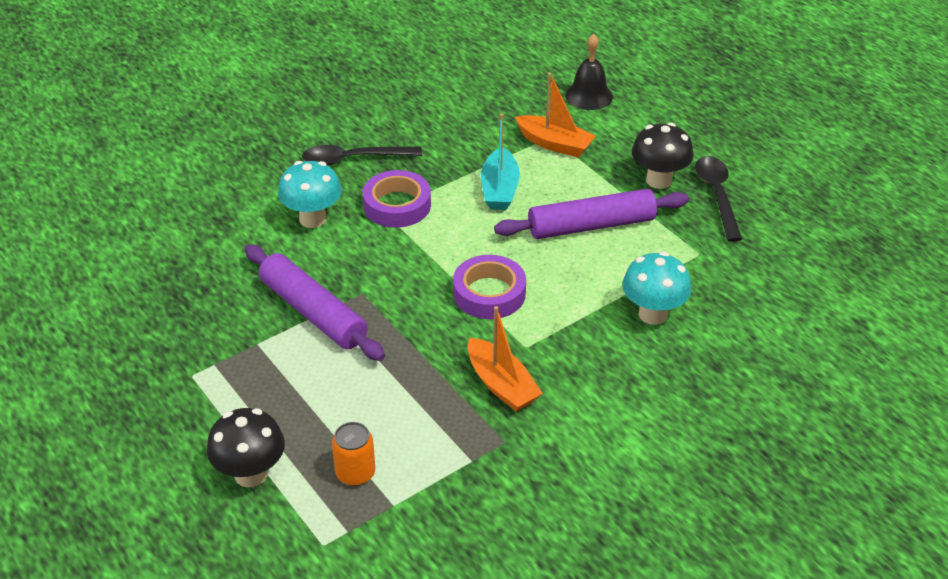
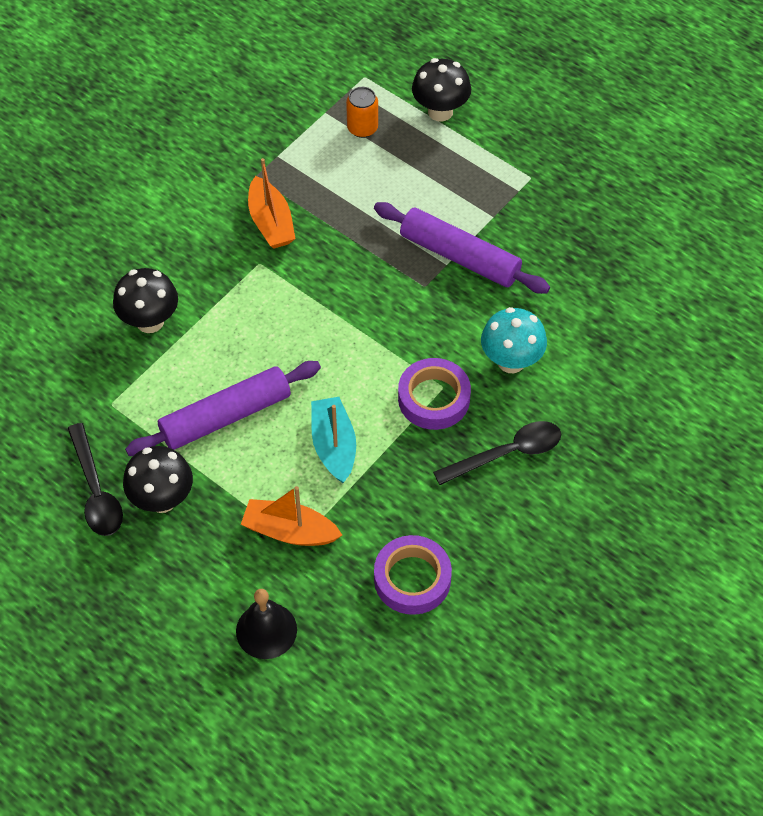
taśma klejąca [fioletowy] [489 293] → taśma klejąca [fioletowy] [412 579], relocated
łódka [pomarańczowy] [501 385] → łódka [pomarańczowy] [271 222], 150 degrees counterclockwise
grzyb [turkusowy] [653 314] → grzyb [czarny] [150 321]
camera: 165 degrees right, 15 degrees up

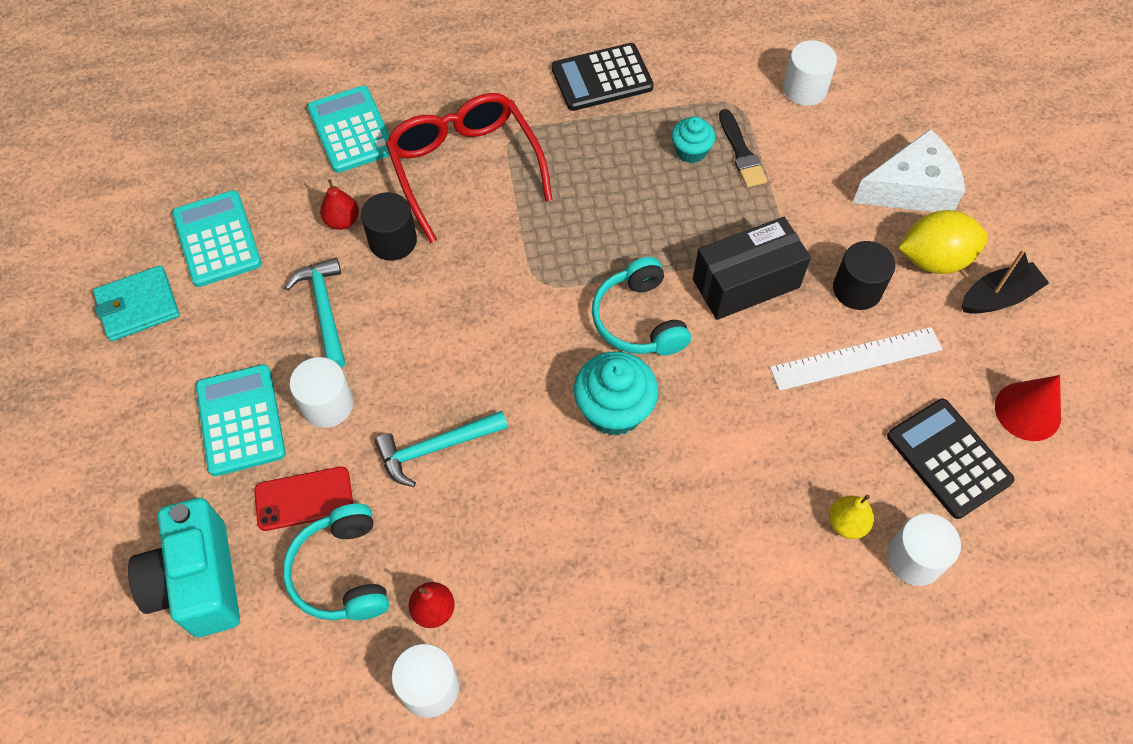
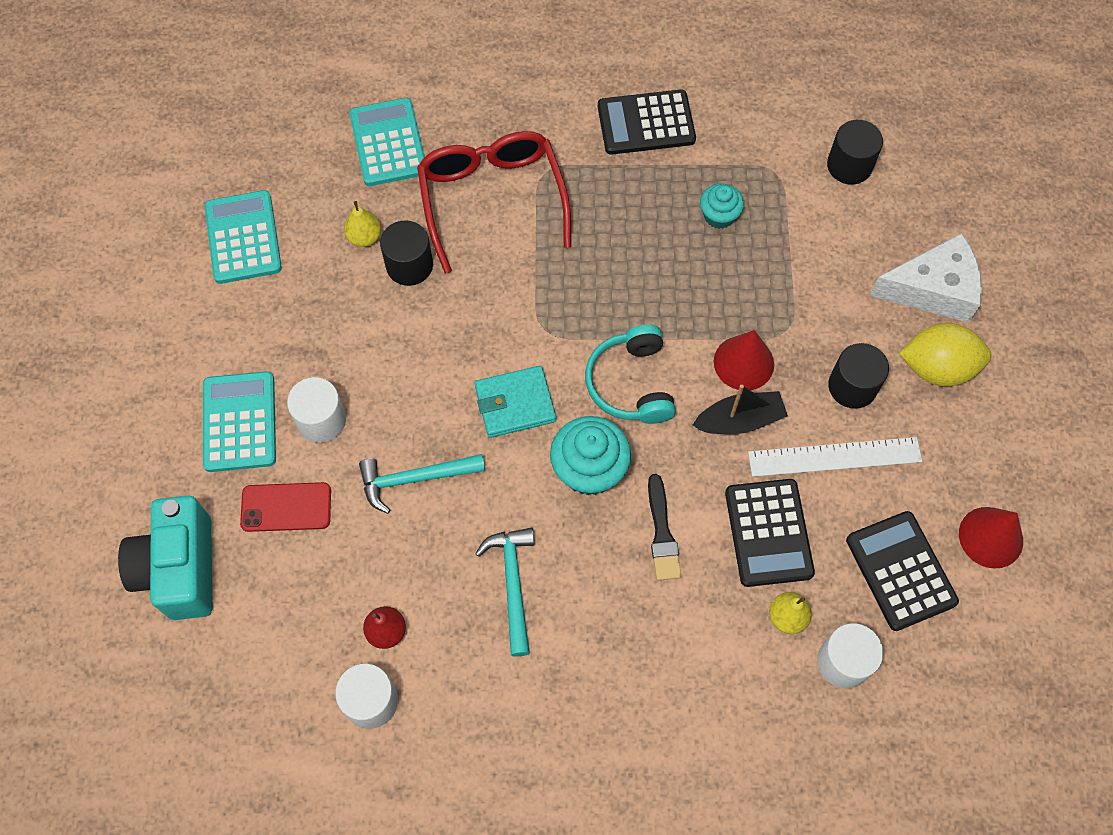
portfel [turkusowy] [138 306] → portfel [turkusowy] [515 403], relocated
słuchawki [turkusowy] [342 572] → -
młotek [turkusowy] [325 310] → młotek [turkusowy] [513 584], relocated
gruszka [czerwony] [342 221] → gruszka [żółty] [364 237]
pudełko [czarny] [746 283] → stożek [czerwony] [743 363]
pędzel [czarny] [741 153] → pędzel [czarny] [662 533], relocated
walec [biały] [804 89] → walec [czarny] [849 165]
łódka [czarny] [998 297] → łódka [czarny] [739 420], relocated
- → kalkulator [czarny] [768 533]
camera: 10 degrees right, 5 degrees up

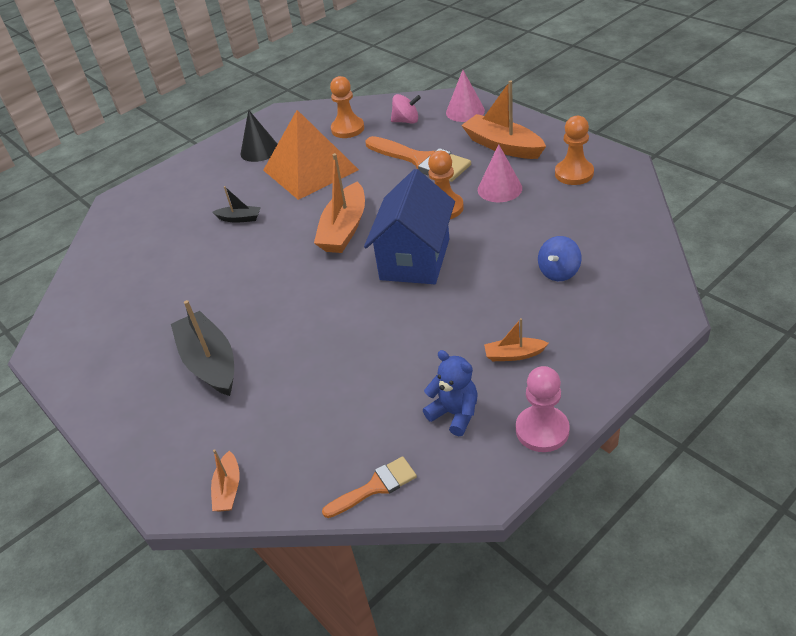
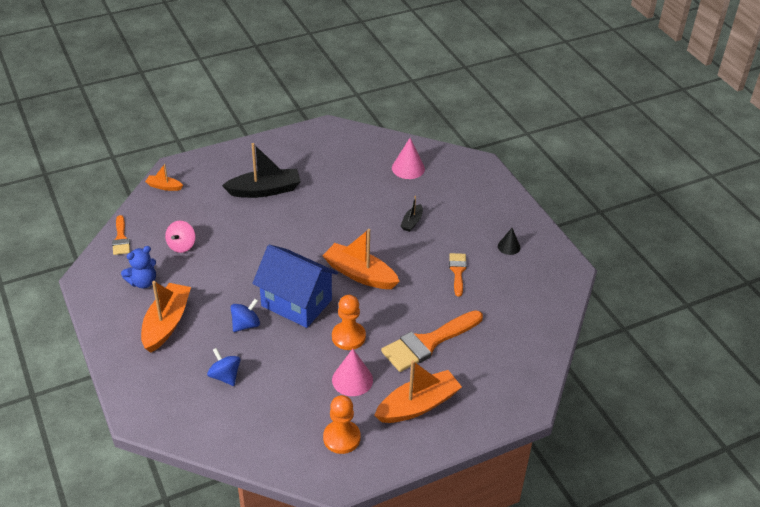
stożek [czarny] [259 150] → stożek [czarny] [509 246], x0.63
piramida [pomarańczowy] [310 170] → pędzel [pomarańczowy] [457 271]
pionek [pomarańczowy] [347 129] → -
bączek [różowy] [406 121] → bączek [różowy] [182 245], relocated
stożek [różowy] [465 111] → stożek [różowy] [408 168], relocated
łódka [pomarańczowy] [514 355] → łódka [pomarańczowy] [166 323], x1.99
pionek [różowy] [542 430] → -
- → bączek [niebieski] [246 325]
camera: 100 degrees right, 0 degrees up

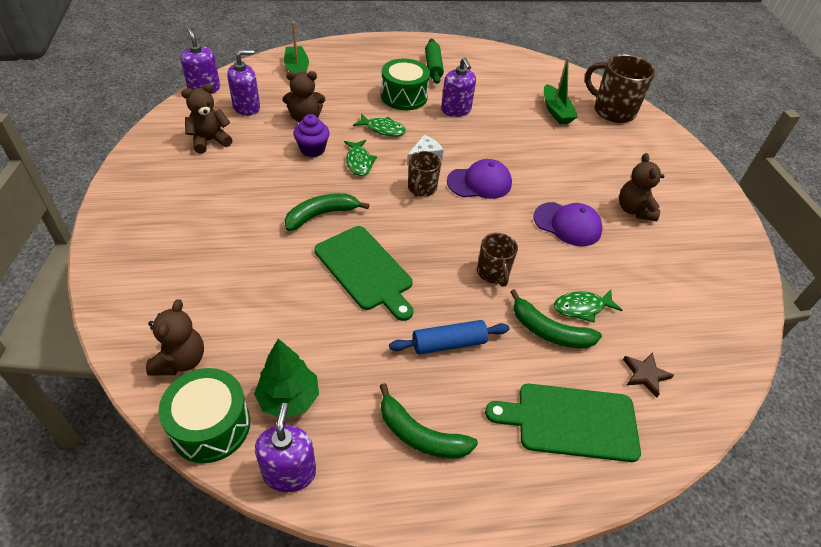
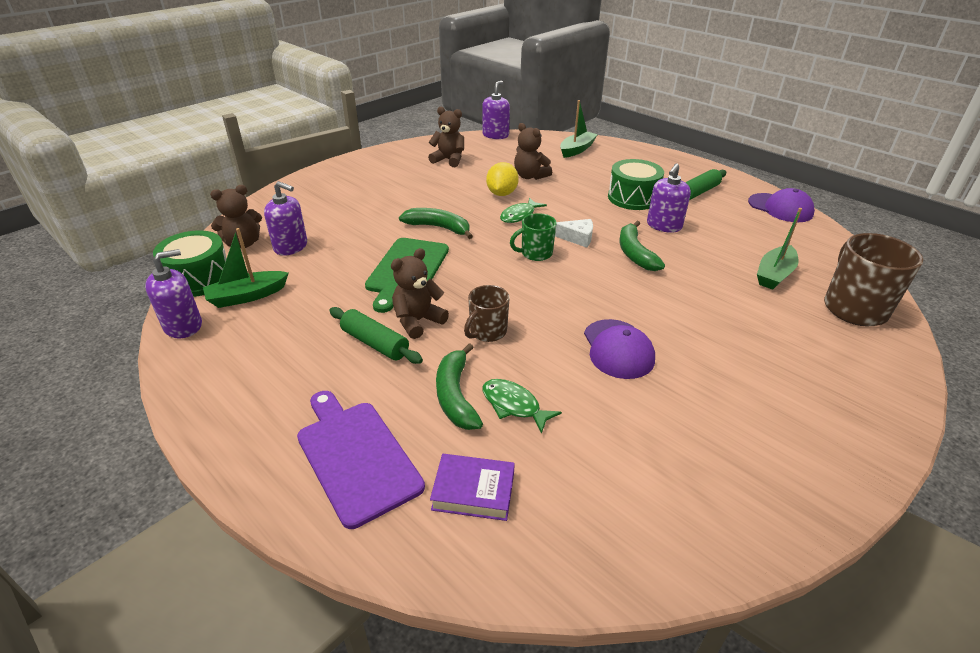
dozownik mydła [fioletowy] [246 107] → dozownik mydła [fioletowy] [291 247], relocated
drzewko [zielony] [288 399] → łódka [zielony] [247 296]
muffinka [fioletowy] [312 149] → cytryna [żółty] [502 194]
ryba [zielony] [383 129] → -
banan [zielony] [420 435] → banan [zielony] [635 253], relocated
wałek do ciasta [niebieski] [449 343] → wałek do ciasta [zielony] [375 343]
kubek [brązowy] [421 188] → kubek [zielony] [535 253]
czapka [fioletowy] [479 182] → czapka [fioletowy] [780 208], relocated
deska do krojenia [zielony] [570 421] → deska do krojenia [fioletowy] [356 456]
miś [brązowy] [634 210] → miś [brązowy] [418 321], relocated
gwiazda [brązowy] [645 375] → książka [fioletowy] [473 491]
camera: 55 degrees right, 10 degrees down

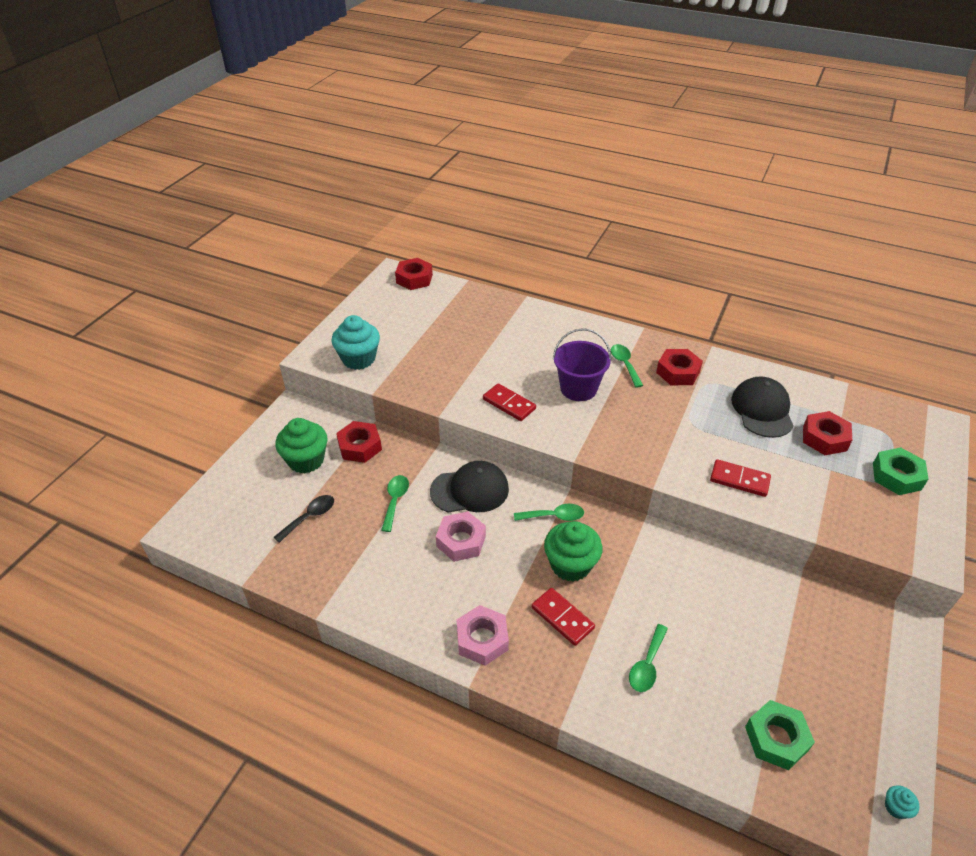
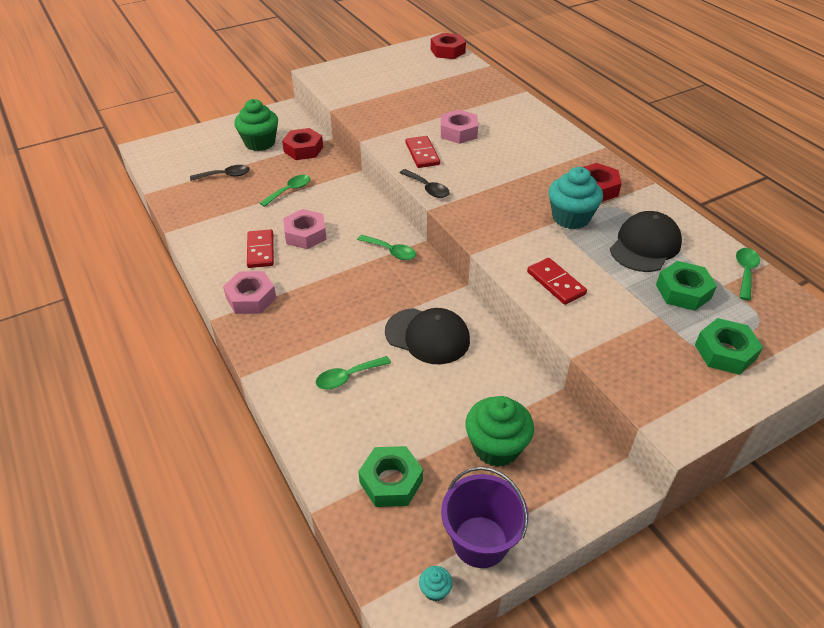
muffinka [turkusowy] [358 359] → muffinka [turkusowy] [570 217], relocated
czapka [czarny] [470 490] → czapka [czarny] [427 336], relocated
kostka domina [czerwony] [562 618] → kostka domina [czerwony] [260 250], relocated
muffinka [zielony] [570 565] → muffinka [zielony] [496 447], relocated
wiadro [fioletowy] [578 388] → wiadro [fioletowy] [480 541], relocated
łyżka [zielony] [624 364] → łyżka [zielony] [745 272], relocated
nakrętka [czerwony] [824 438] → nakrętka [zielony] [683 291]
- → łyżka [czarny] [427 188]
- → nakrętka [różowy] [458 132]
camera: 35 degrees right, 0 degrees up

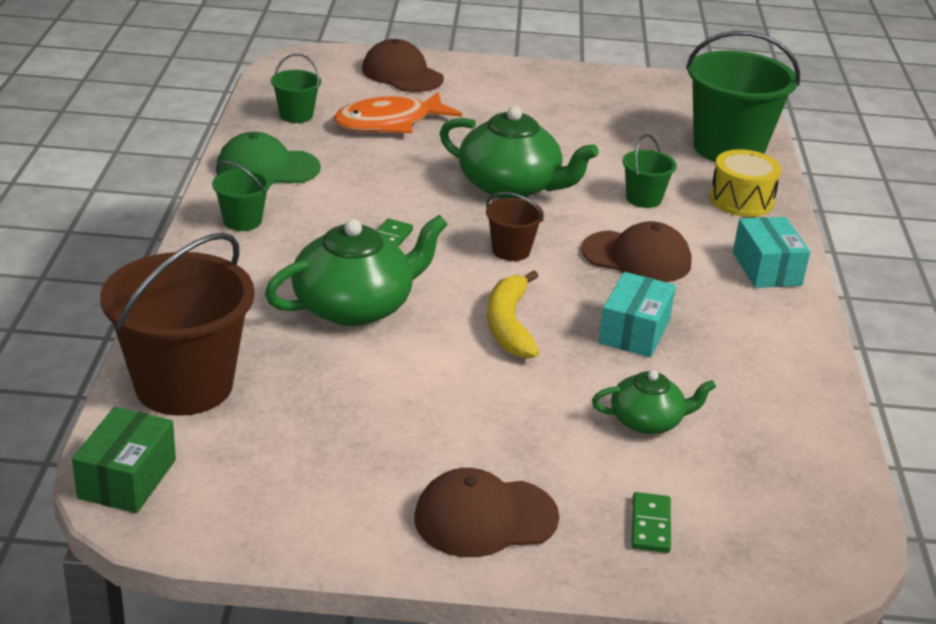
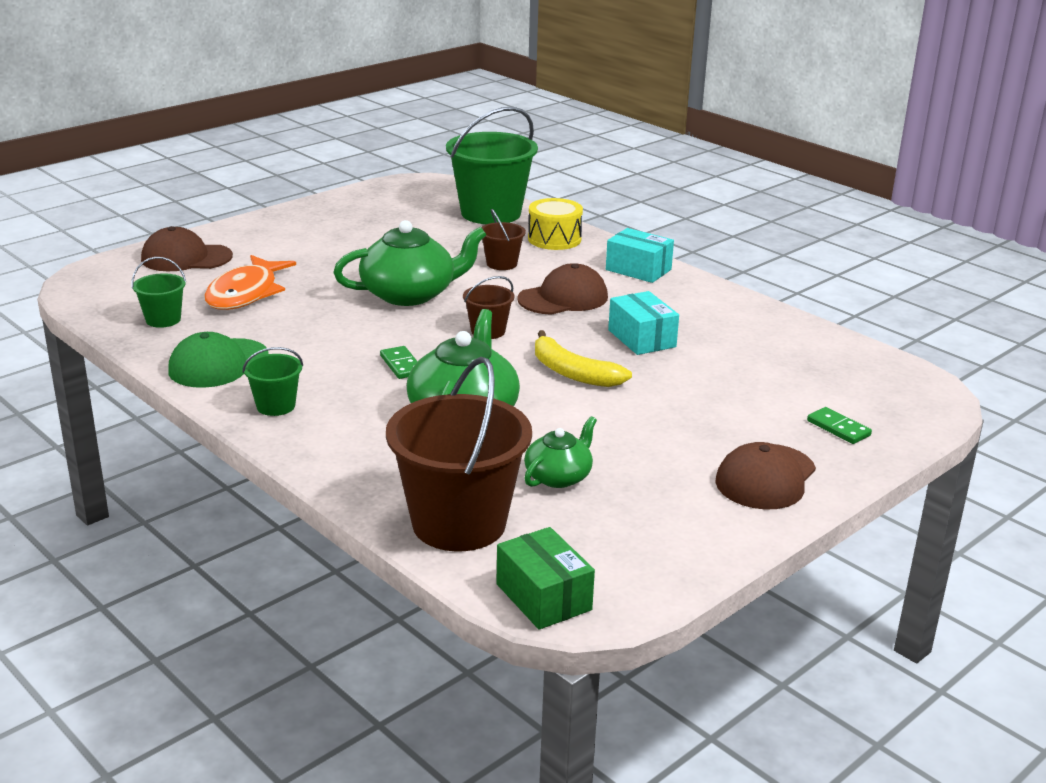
imbryk [zielony] [648 421] → imbryk [zielony] [559 476], relocated
wiadro [zielony] [643 199] → wiadro [brązowy] [501 264]
camera: 45 degrees left, 5 degrees down

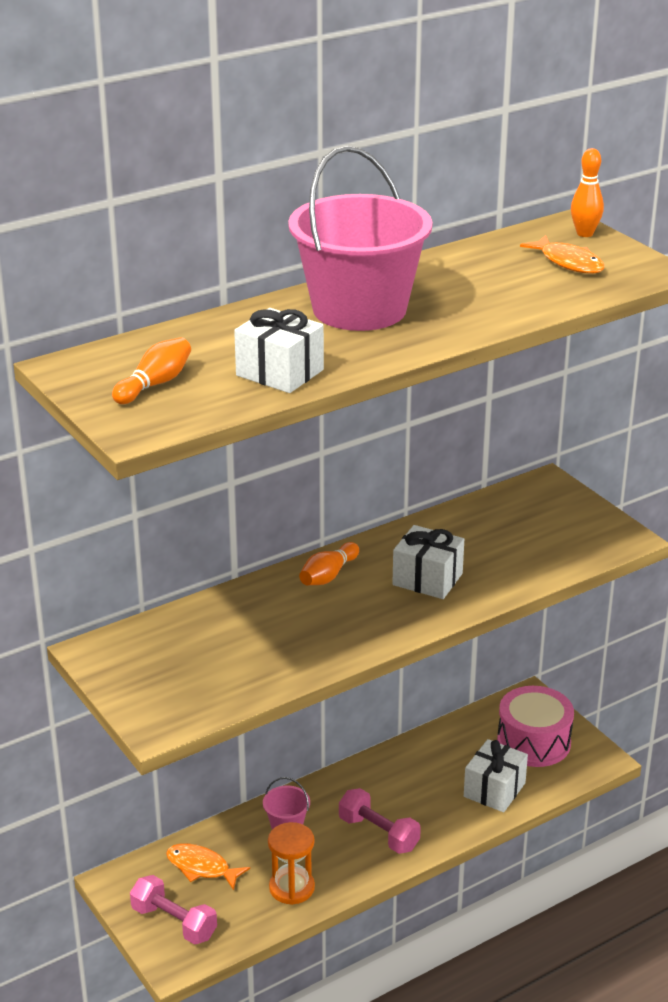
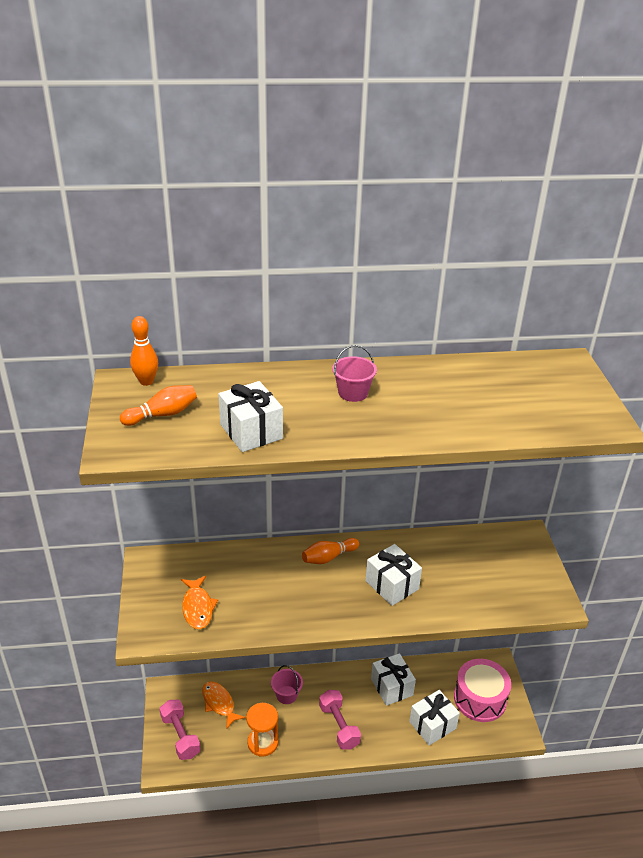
wiadro [różowy] [359 309] → wiadro [różowy] [353 393], x0.41
ryba [pomarańczowy] [568 262] → ryba [pomarańczowy] [198 607], relocated
kręgiel [pomarańczowy] [584 233] → kręgiel [pomarańczowy] [146 381], relocated
- → prezent [biały] [392 687]
camera: 25 degrees right, 5 degrees up

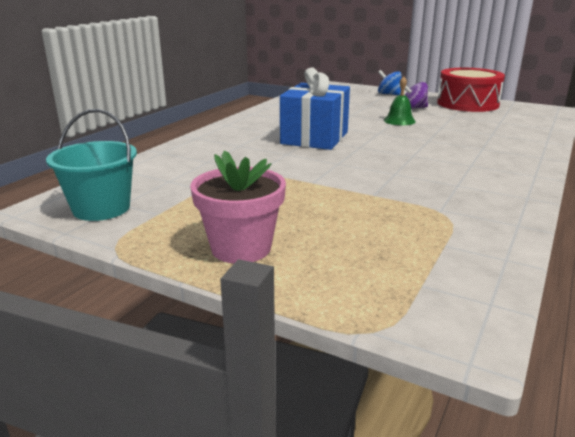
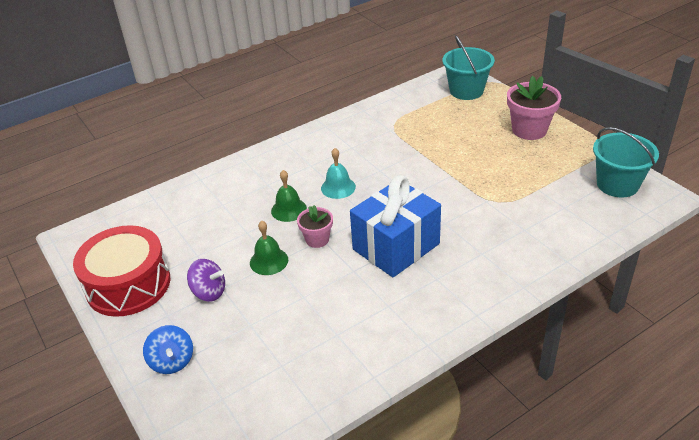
- → dzwonek [zielony] [289 209]
- → doniczka [różowy] [317 239]
- → dzwonek [turkusowy] [338 187]
- → wiadro [turkusowy] [466 91]
camera: 150 degrees left, 15 degrees up

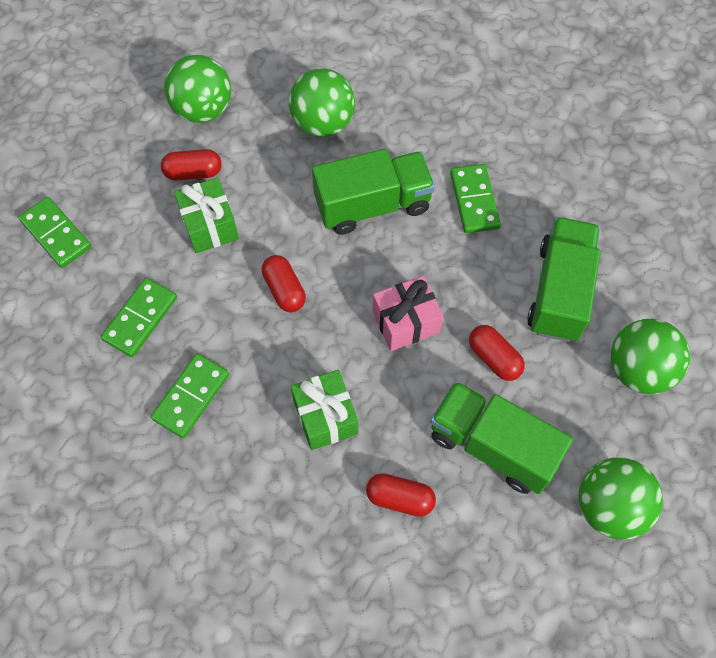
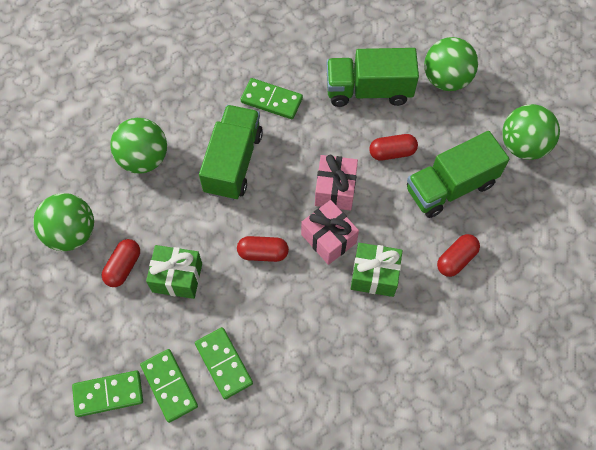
kostka domina [zielony] [191 397] → kostka domina [zielony] [169 386], relocated
ciężarówka [zielony] [559 291] → ciężarówka [zielony] [368 90], 45 degrees counterclockwise
- → prezent [różowy] [328 238]
camera: 60 degrees left, 0 degrees up

